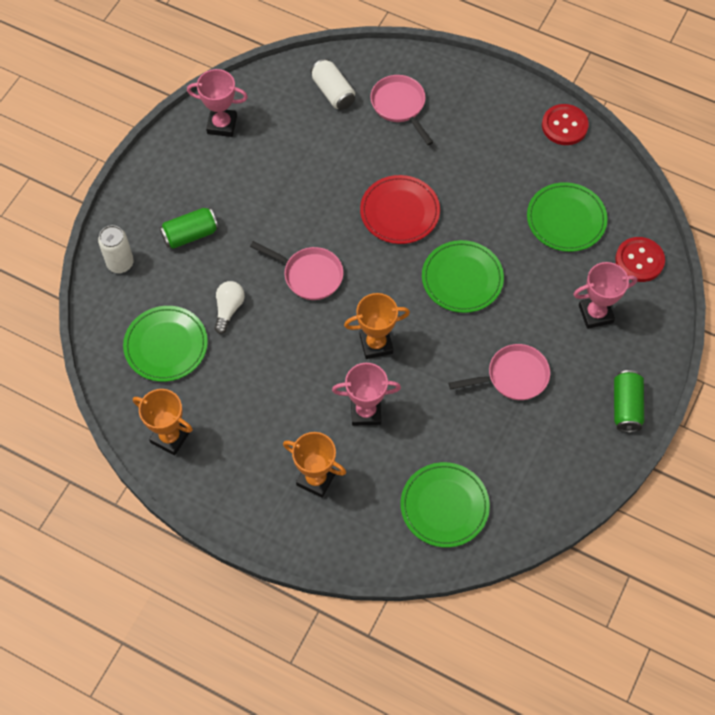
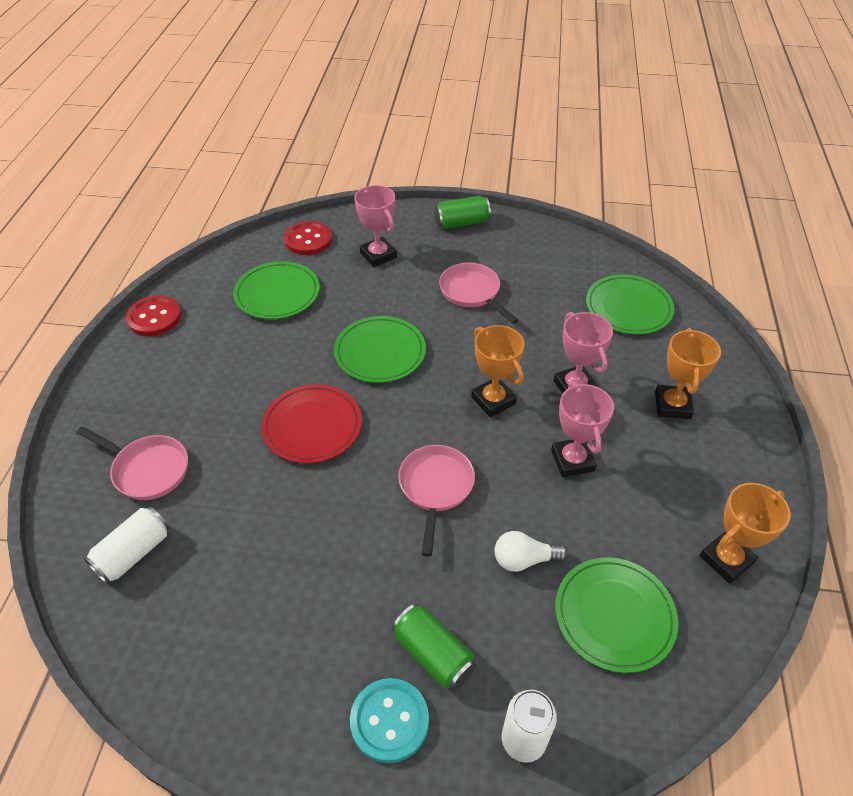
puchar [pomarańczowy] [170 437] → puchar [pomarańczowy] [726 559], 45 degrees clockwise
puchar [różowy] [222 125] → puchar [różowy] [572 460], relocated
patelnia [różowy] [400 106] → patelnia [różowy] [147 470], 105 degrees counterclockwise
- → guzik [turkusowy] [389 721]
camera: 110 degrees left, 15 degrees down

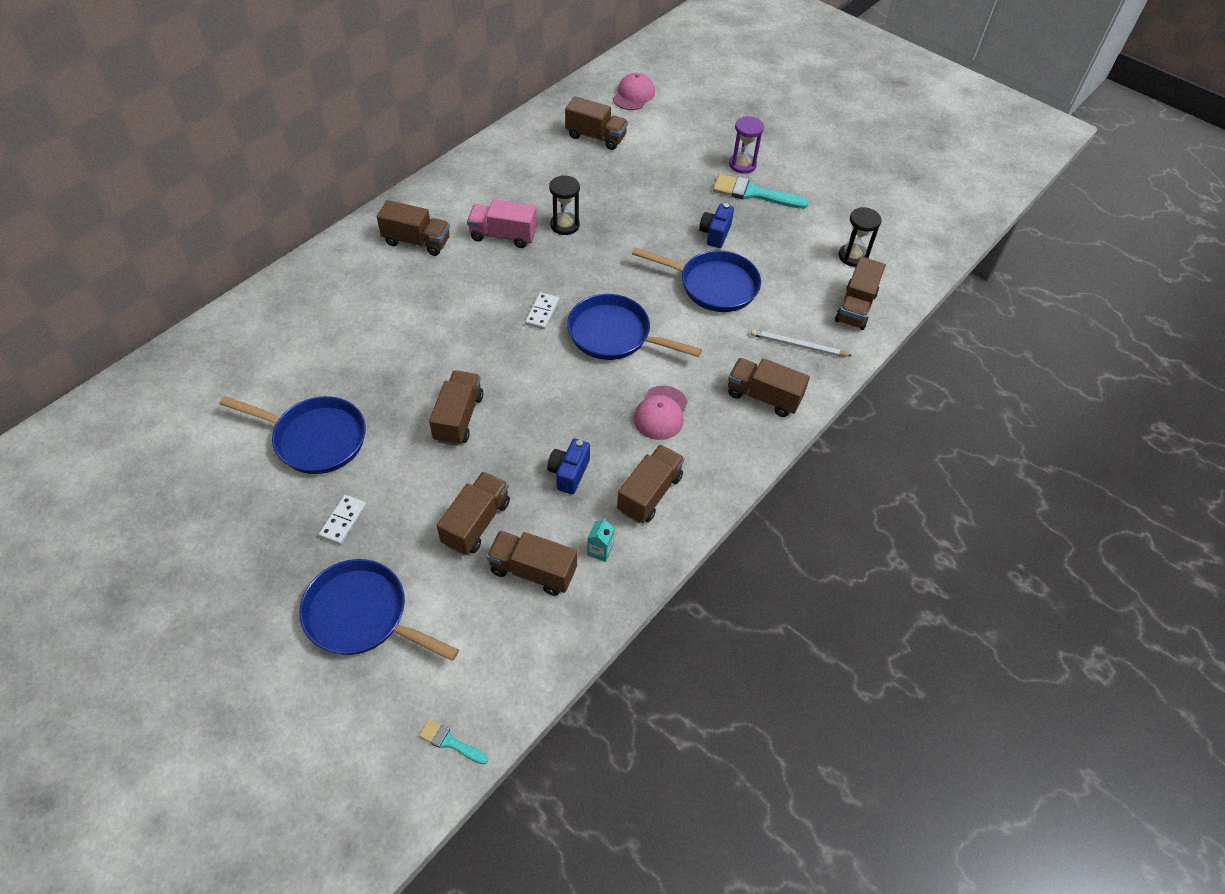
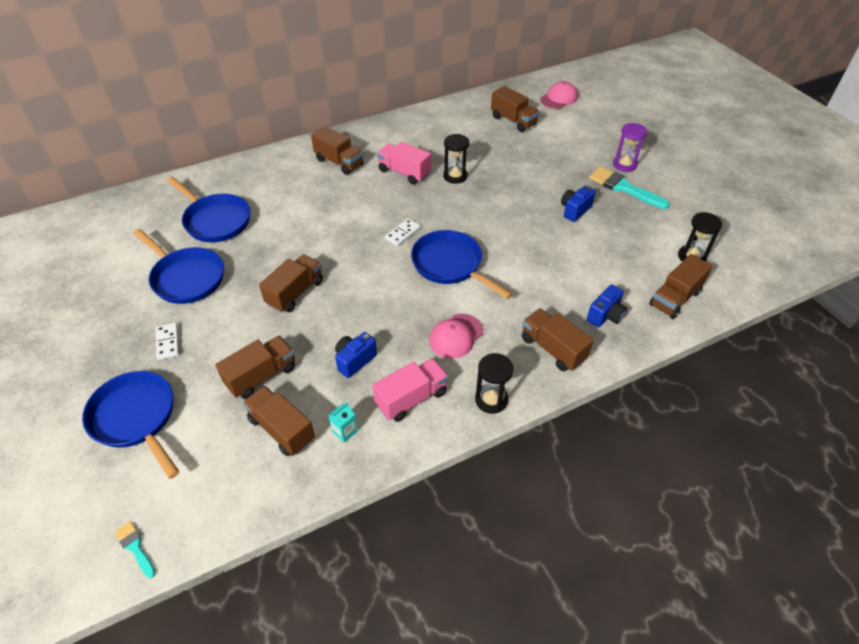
kostka domina [biały] [343 521] → kostka domina [biały] [168 342], 60 degrees counterclockwise
ciężarówka [brązowy] [649 493] → ciężarówka [różowy] [411 398]
patelnia [niebieski] [713 285] → patelnia [niebieski] [215 220], relocated
ołówek [biały] [798 345] → aparat fotograficzny [niebieski] [605 316]
- → klepsydra [czarny] [491 400]
camera: 25 degrees right, 5 degrees down

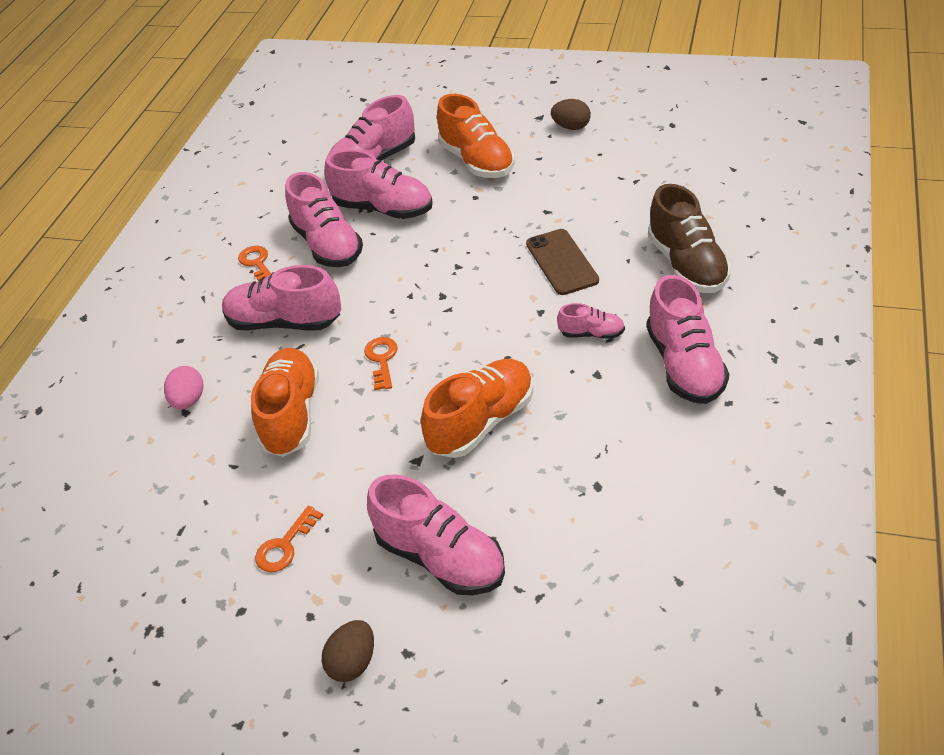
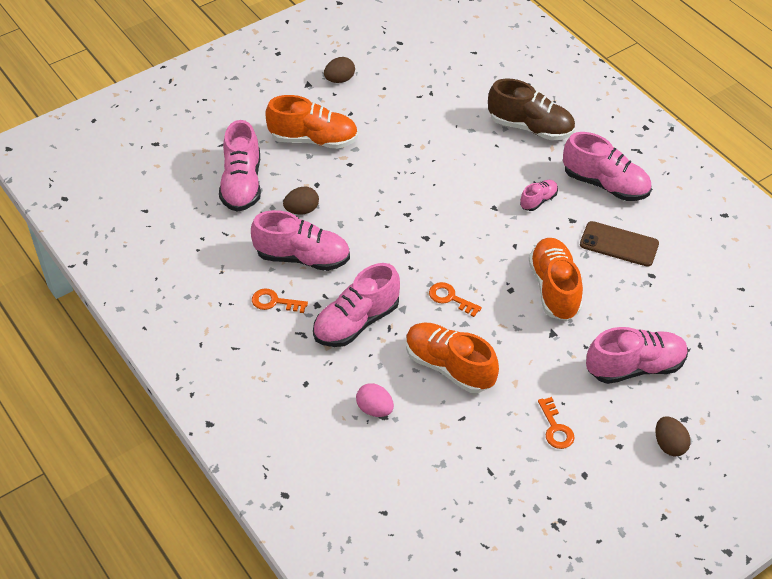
but [różowy] [383 209] → jajko [brązowy] [302 210]
telefon [brązowy] [562 262] → telefon [brązowy] [619 244], relocated
camera: 55 degrees left, 5 degrees up

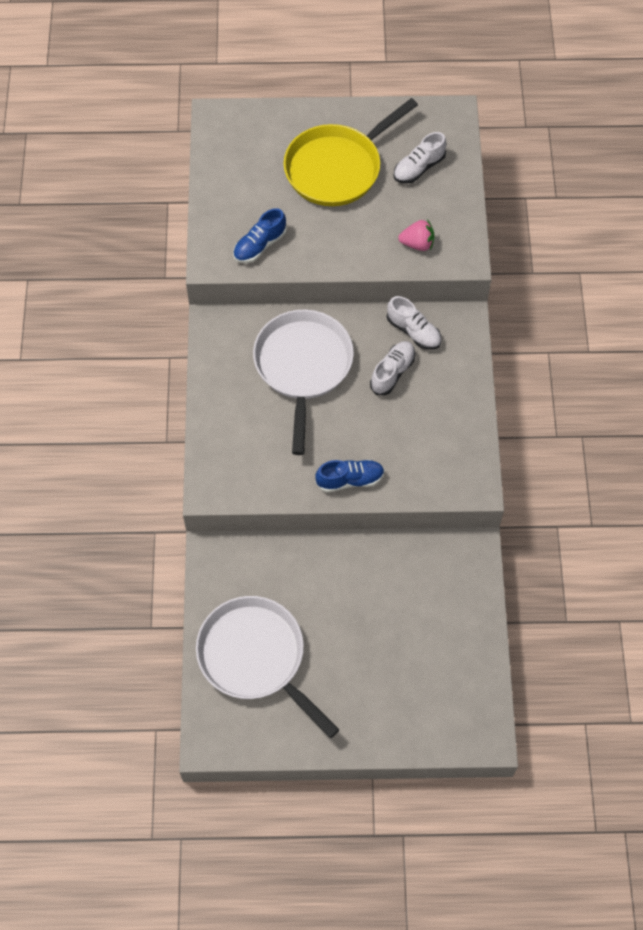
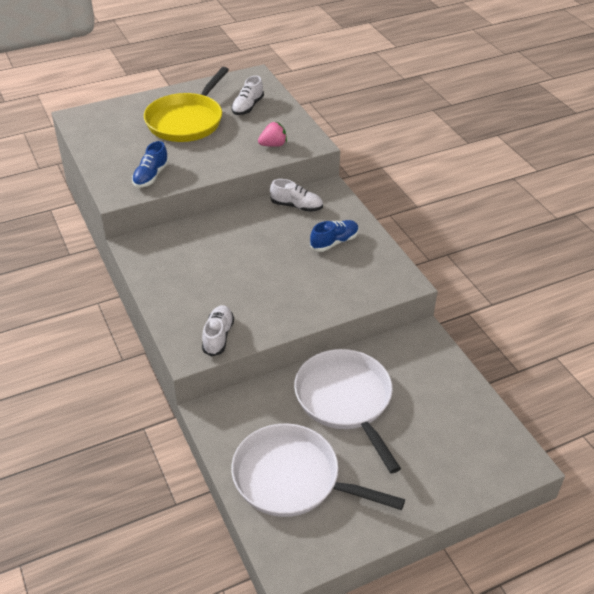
patelnia [biały] [303 367] → patelnia [biały] [345 400], relocated
but [niebieski] [350 480] → but [niebieski] [334 242], relocated
but [biały] [392 372] → but [biały] [218 336], relocated
camera: 25 degrees left, 20 degrees down

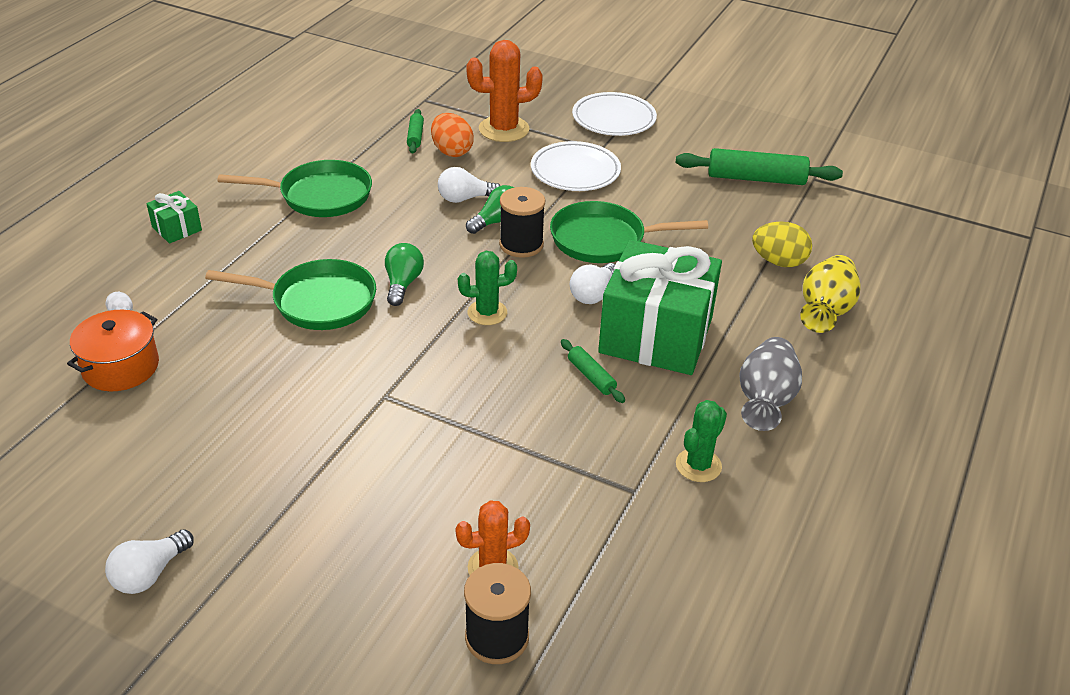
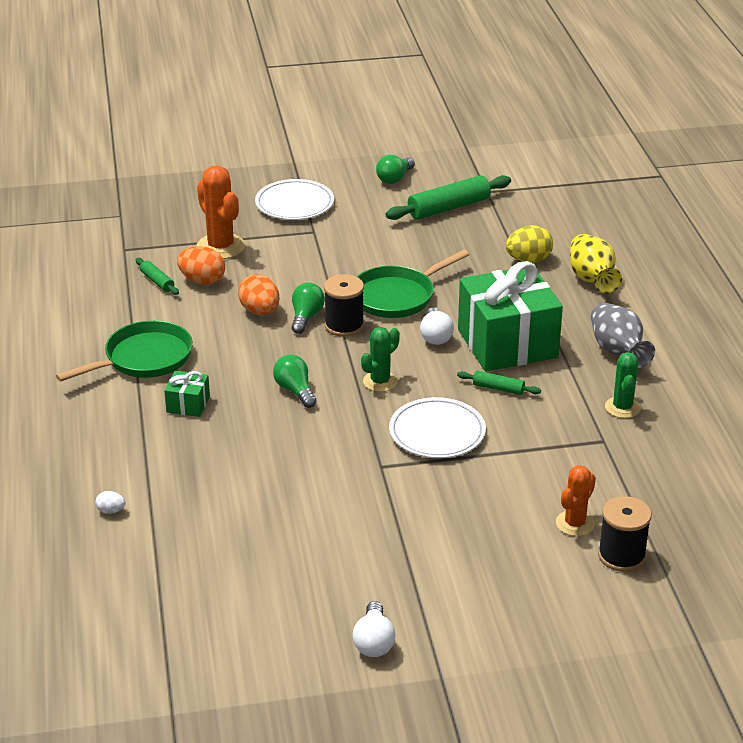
garnek [pomarańczowy] [121 367] → -
prezent [zielony] [177 228] → prezent [zielony] [188 404], relocated
patelnia [zielony] [317 301] → -
żarówka [biały] [465 198] → jajko [pomarańczowy] [260 311]
kaktus [pomarańczowy] [504 129] → kaktus [pomarańczowy] [220 247], 75 degrees counterclockwise
talerz [biały] [575 171] → talerz [biały] [437 433], relocated
- → żarówka [zielony] [394 178]
camera: 35 degrees left, 5 degrees down

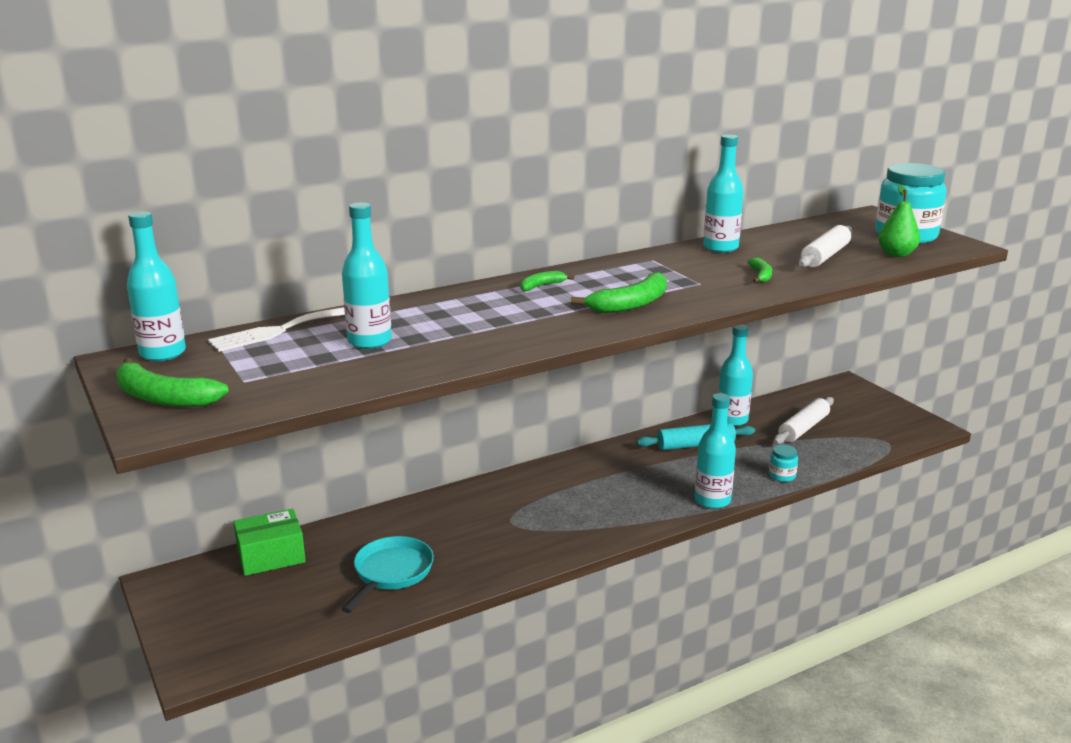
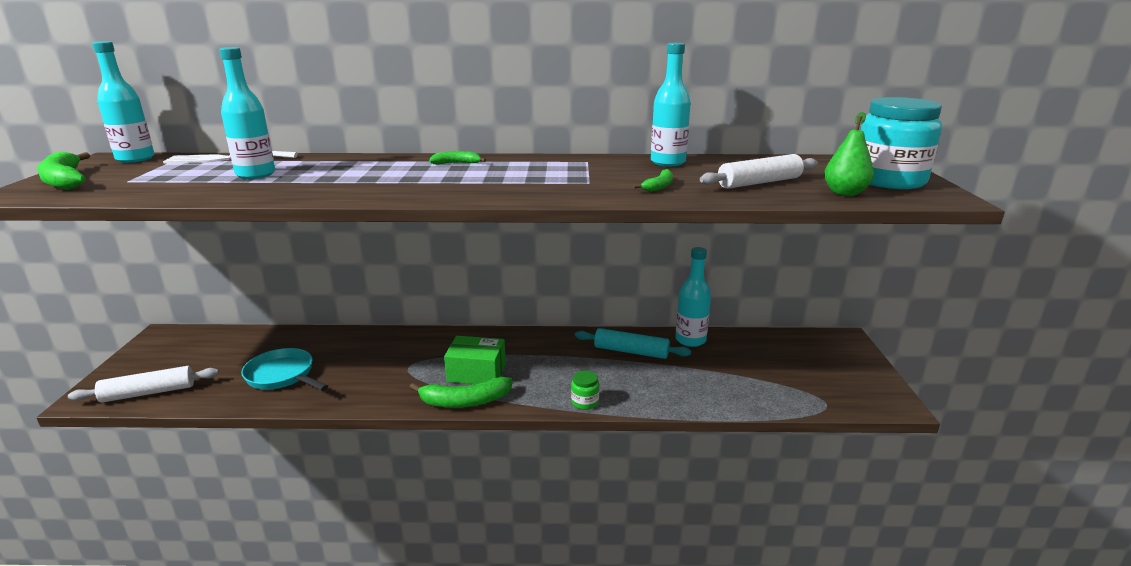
pudełko [zielony] [271 556] → pudełko [zielony] [476 372], relocated
patelnia [turkusowy] [391 573] → patelnia [turkusowy] [282 376], 105 degrees counterclockwise
banan [zielony] [630 304] → banan [zielony] [465 401], relocated
butelka [turkusowy] [712 500] → słoik [zielony] [585 402]
słoik [turkusowy] [782 476] → -
wałek do ciasta [biały] [803 428] → wałek do ciasta [biały] [148 393], relocated
camera: 30 degrees right, 0 degrees up

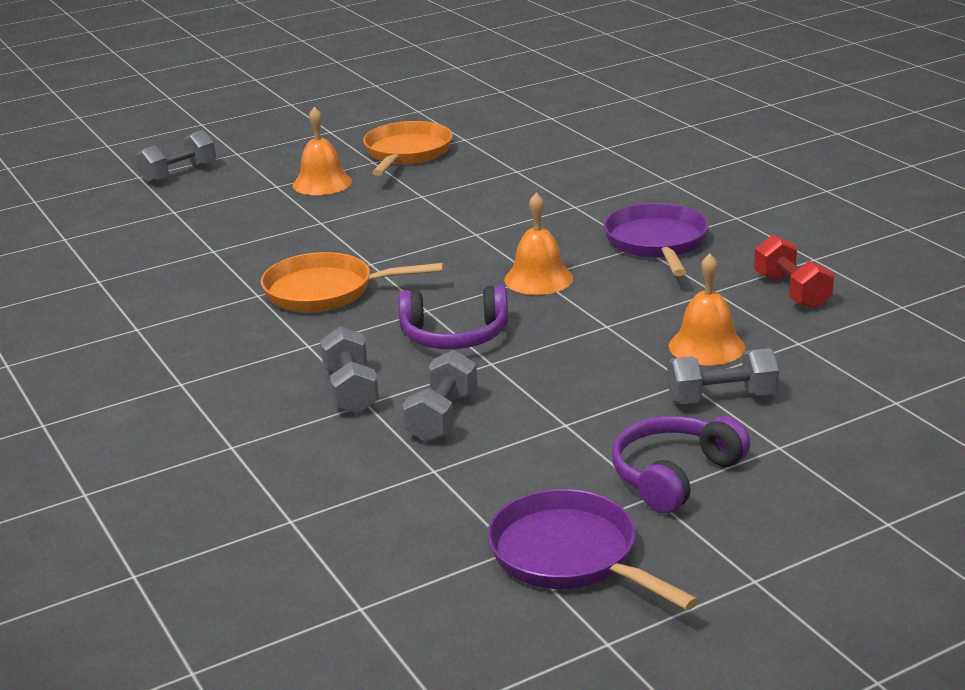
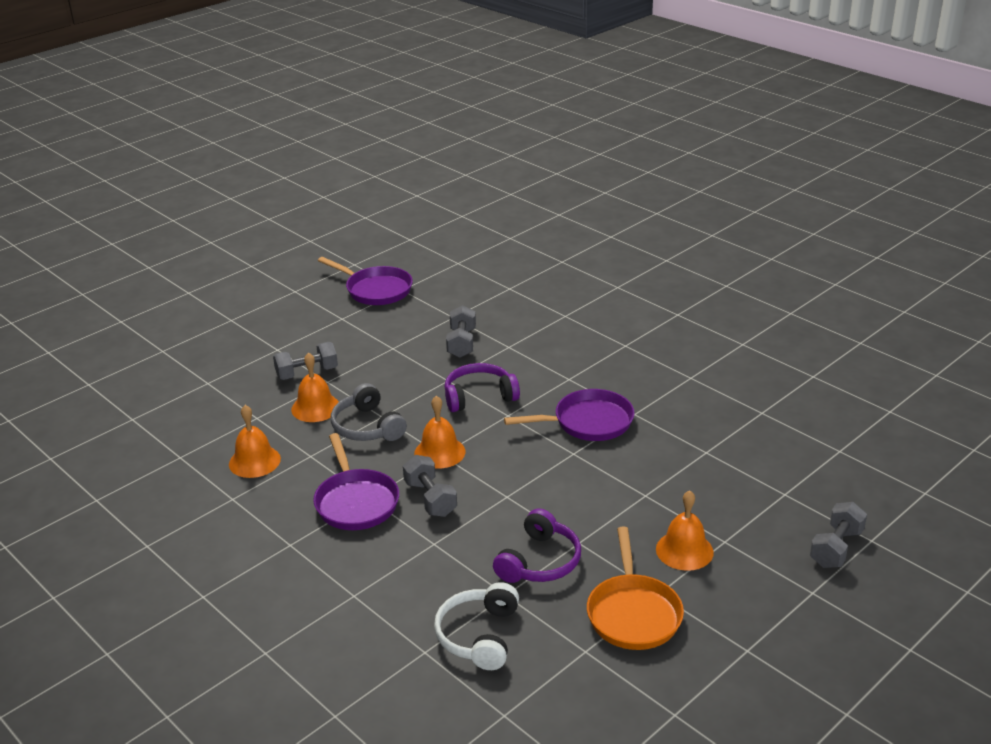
patelnia [pomarańczowy] [326 291] → patelnia [fioletowy] [588 422]
hantel [szary] [351 391] → hantel [szary] [430 499], relocated
słuchawki [fioletowy] [674 475] → słuchawki [fioletowy] [539 561], relocated
hantel [czerwony] [791 292] → dzwonek [pomarańczowy] [254 461]
- → słuchawki [szary] [367 427]
- → słuchawki [biały] [479 636]
camera: 165 degrees right, 5 degrees up

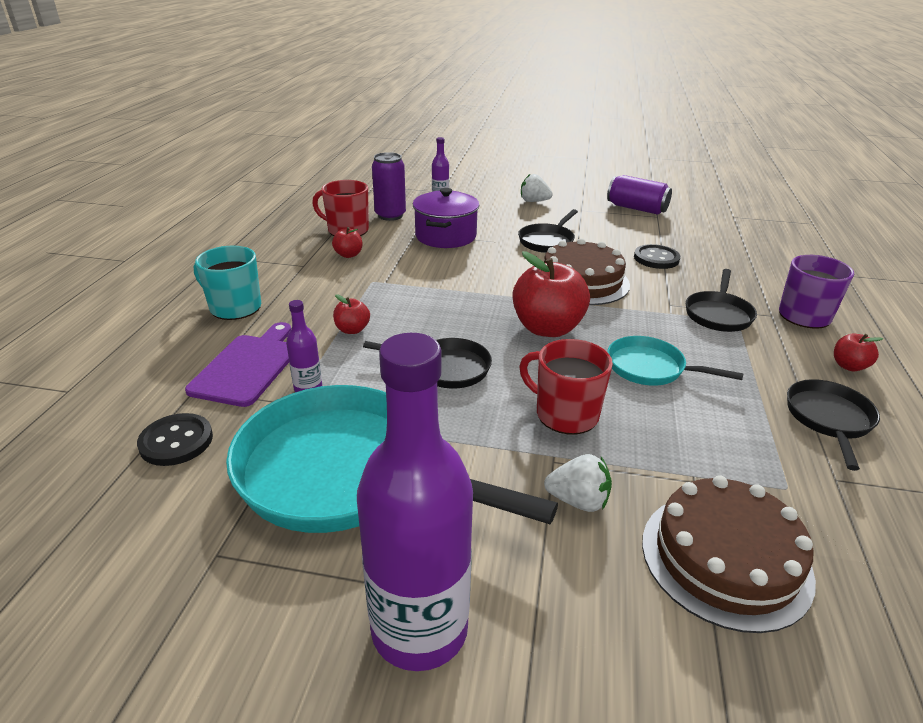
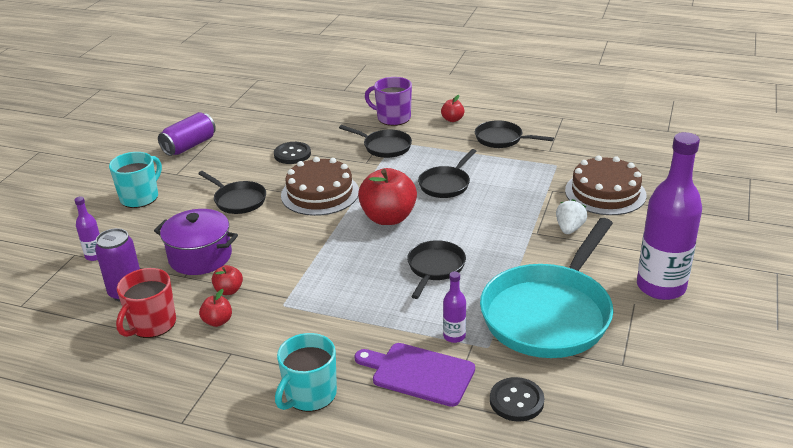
jabłko [czerwony] [352 330] → jabłko [czerwony] [229 290], relocated
kubek [czerwony] [565 414] → -
truskawka [biały] [534 201] → kubek [turkusowy] [140 197]
patelnia [turkusowy] [650 368] → patelnia [czarny] [446 184]
camera: 80 degrees left, 0 degrees up

